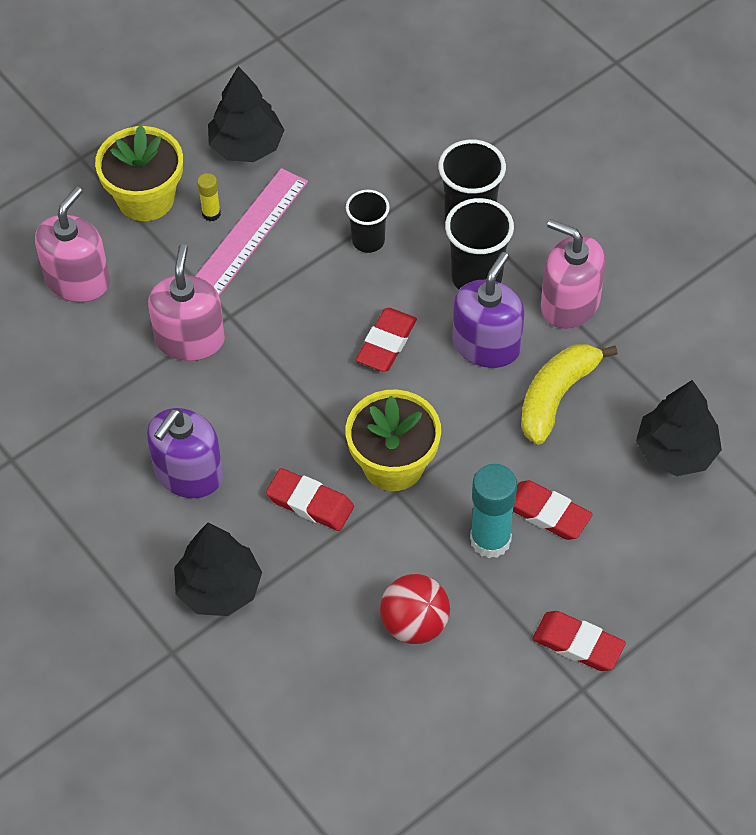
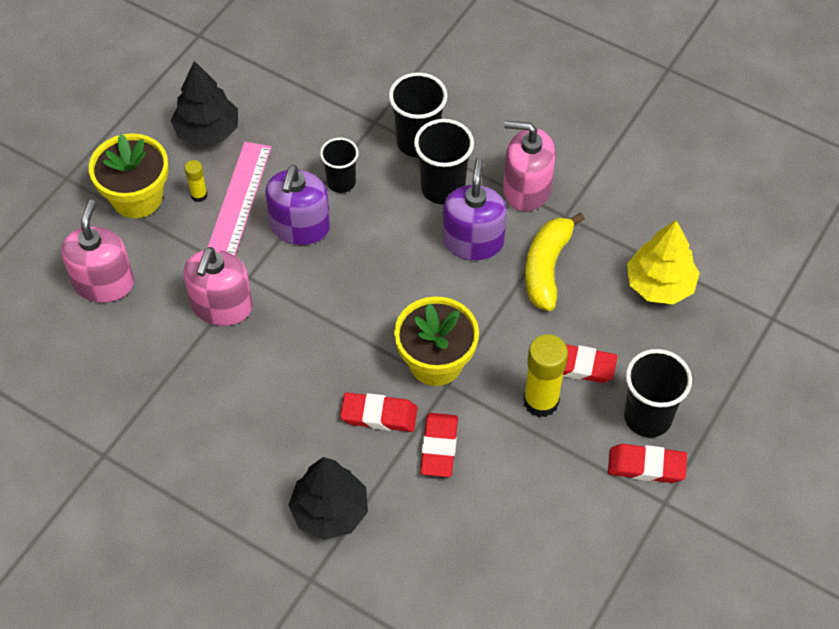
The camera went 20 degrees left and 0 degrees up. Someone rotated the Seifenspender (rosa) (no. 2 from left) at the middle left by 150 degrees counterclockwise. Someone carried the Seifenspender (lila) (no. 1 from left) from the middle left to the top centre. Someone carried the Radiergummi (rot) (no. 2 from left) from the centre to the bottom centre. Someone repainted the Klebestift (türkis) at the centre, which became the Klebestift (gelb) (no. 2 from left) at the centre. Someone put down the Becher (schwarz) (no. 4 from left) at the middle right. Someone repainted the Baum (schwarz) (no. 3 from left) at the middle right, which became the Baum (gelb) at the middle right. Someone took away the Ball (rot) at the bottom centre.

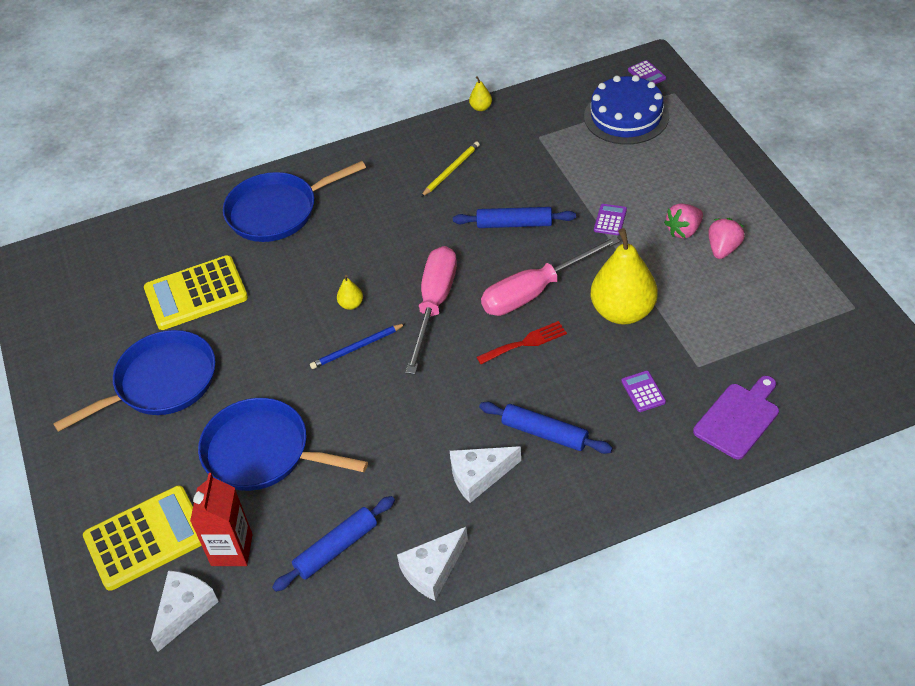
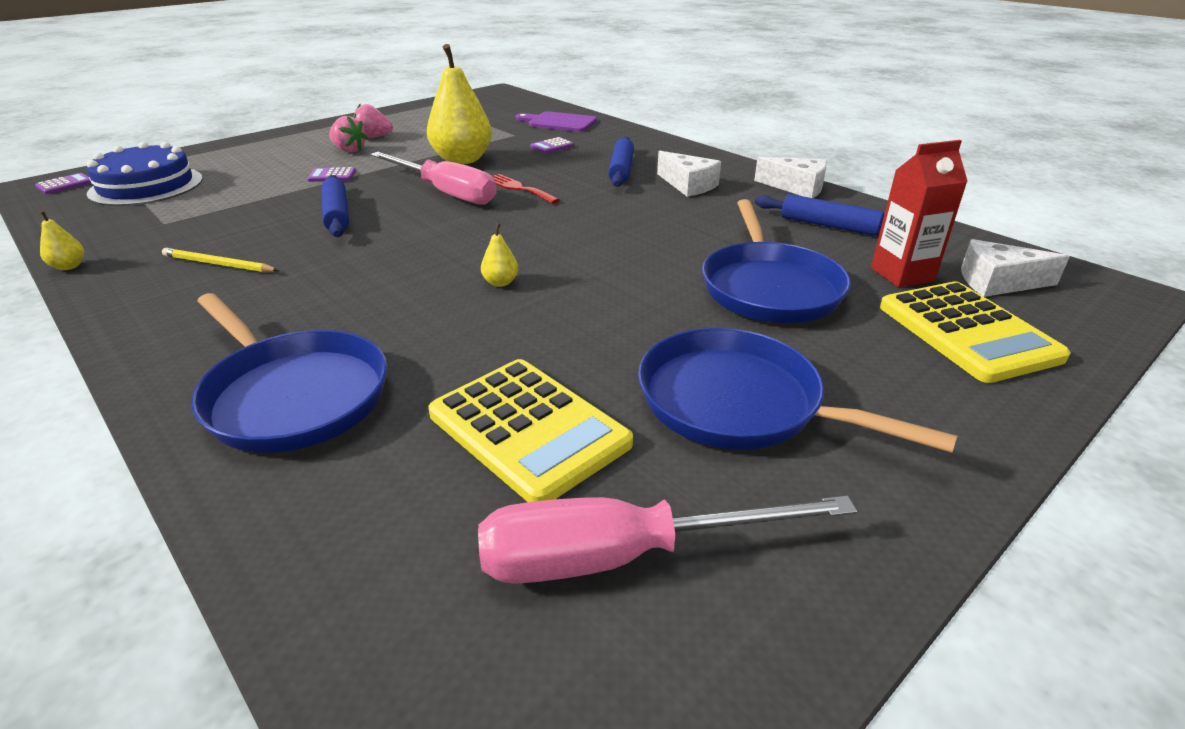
The camera went 115 degrees left and 15 degrees down. Someone carried the Schraubenzieher (rosa) (no. 1 from left in the first image) from the centre to the bottom centre. Someone rotated the Taschenrechner (gelb) (no. 1 from left in the first image) at the bottom left by 150 degrees counterclockwise. Someone took away the Bleistift (blau) at the centre.

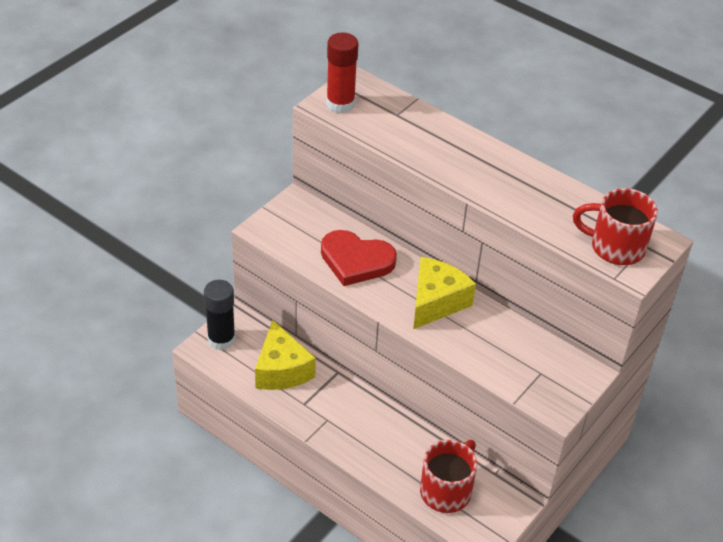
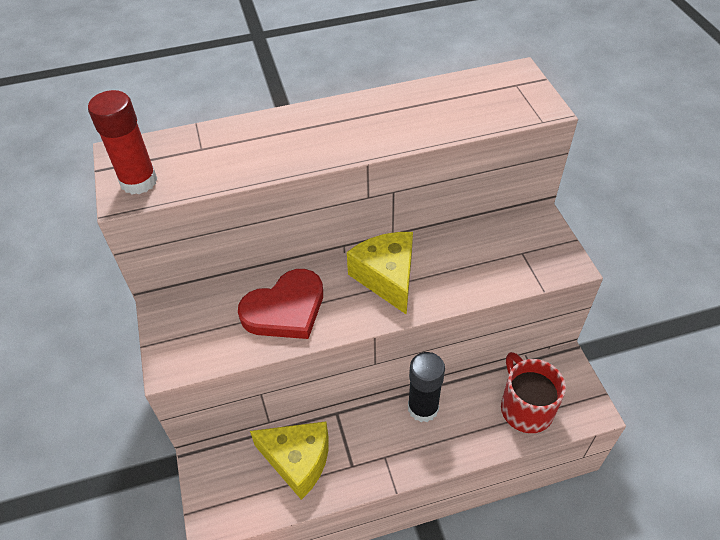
The camera went 50 degrees left and 5 degrees up. Someone carried the Klebestift (schwarz) from the middle left to the bottom centre. Someone took away the Tasse (rot) (no. 2 from left) at the middle right.

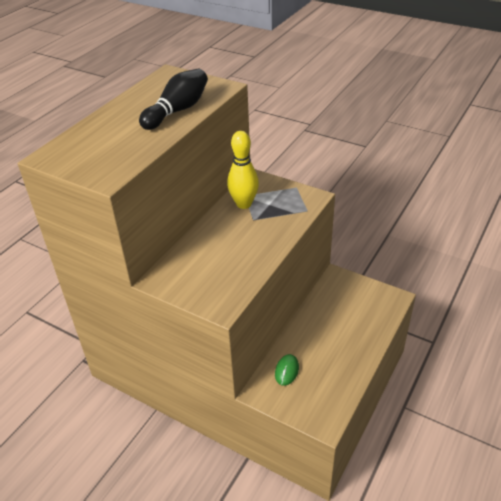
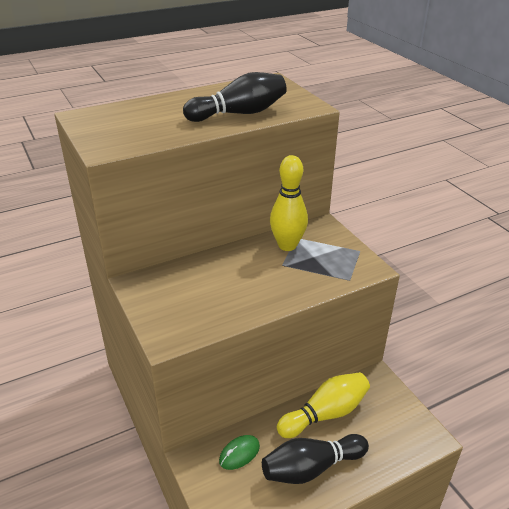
The camera went 30 degrees right and 5 degrees down. Someone put down the Bowlingkegel (schwarz) (no. 2 from left) at the bottom centre. Someone put down the Bowlingkegel (gelb) (no. 2 from left) at the bottom centre.

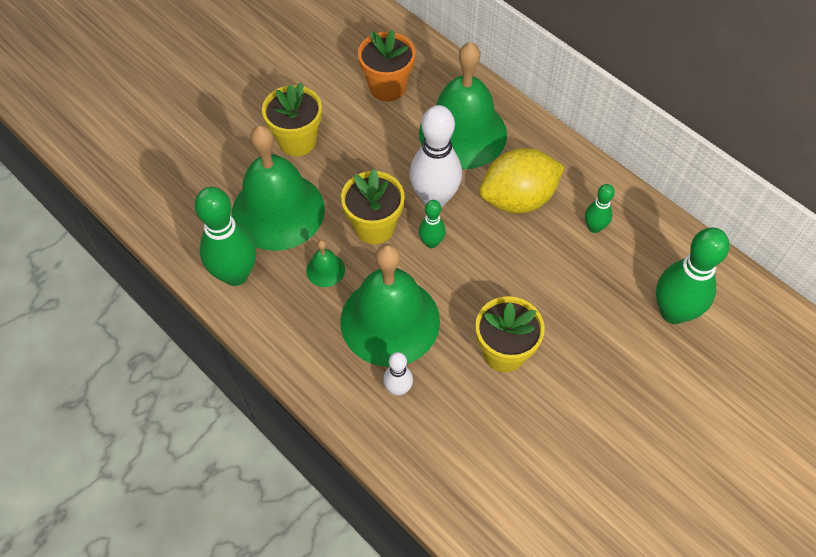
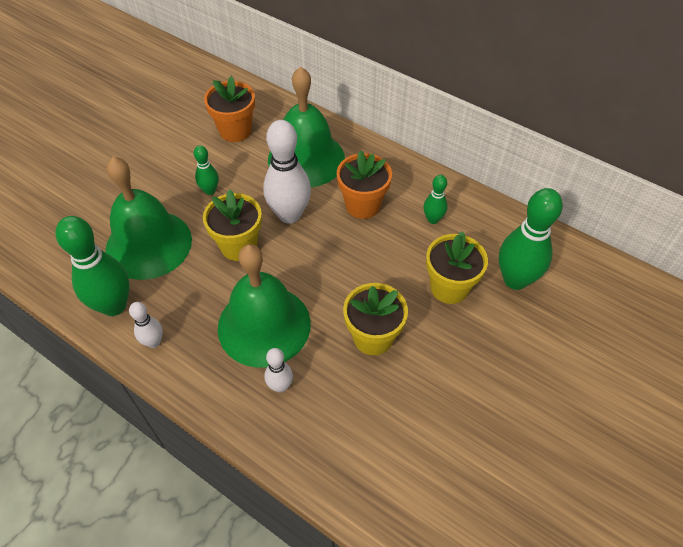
The camera went 10 degrees left and 5 degrees down. Someone put down the Bowlingkegel (weiß) (no. 1 from left) at the middle left. Someone carried the Bowlingkegel (grün) (no. 2 from left) from the centre to the top left. Someone swapped the Zitrone (gelb) at the top centre for the Blumentopf (orange) (no. 2 from left) at the centre. Someone carried the Blumentopf (gelb) (no. 1 from left in the first image) from the top centre to the middle right. Someone took away the Glocke (grün) (no. 2 from left) at the centre.

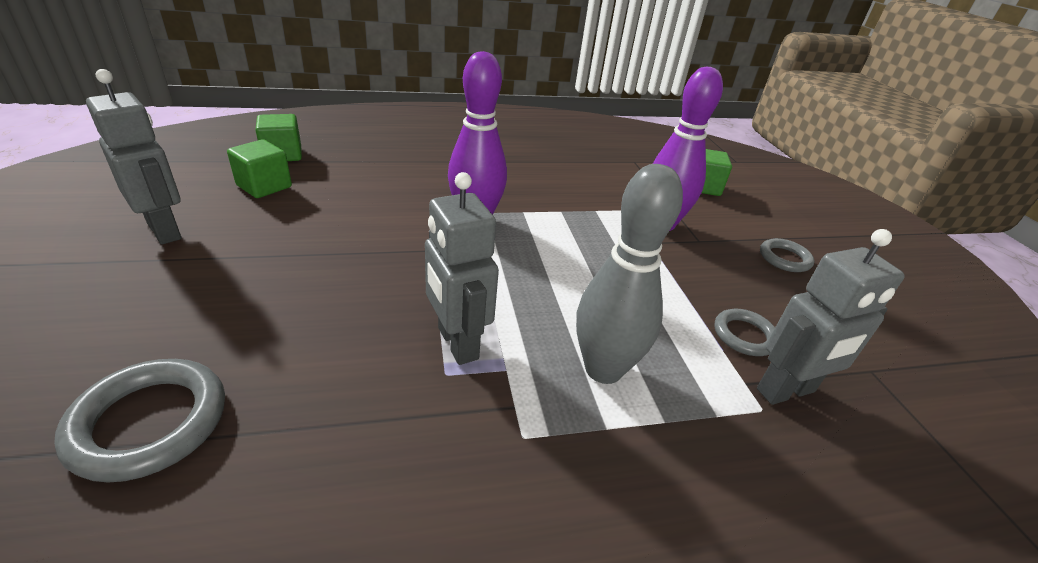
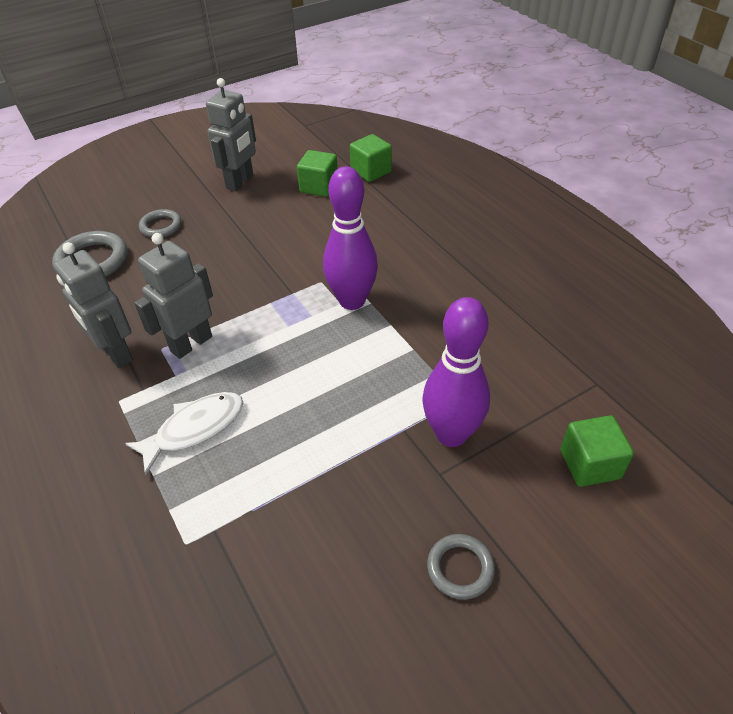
The camera went 75 degrees right and 10 degrees up. Someone carried the Roboter (grau) (no. 3 from left in the first image) from the middle right to the middle left. Someone swapped the Bowlingkegel (grau) at the centre for the Fisch (weiß) at the middle left. Someone carried the Ring (grau) (no. 2 from left) from the middle right to the top left.

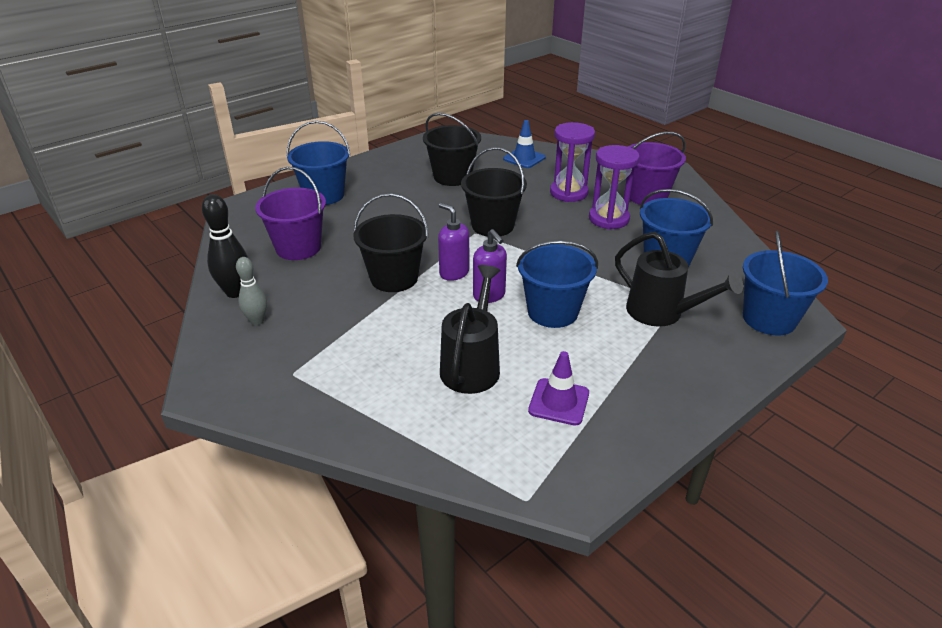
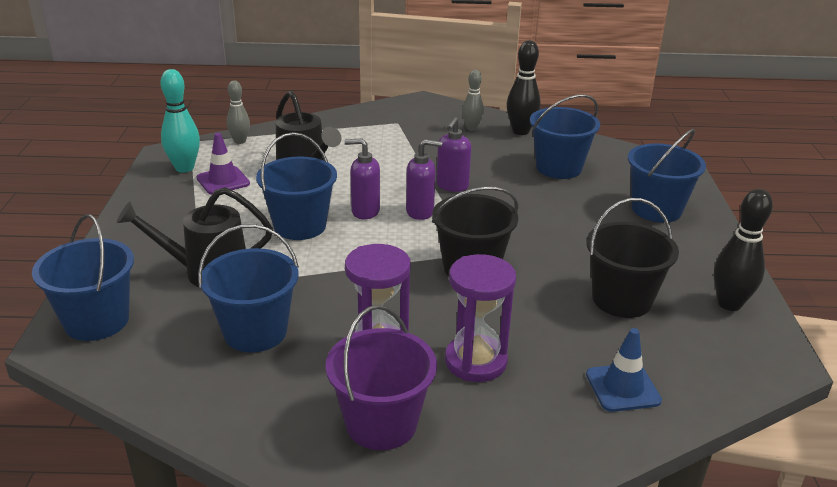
The camera went 130 degrees right and 5 degrees down. Someone put down the Bowlingkegel (türkis) at the top left. Someone put down the Bowlingkegel (grau) (no. 1 from left) at the top left. Someone swapped the Eimer (schwarz) (no. 1 from left) at the centre for the Seifenspender (lila) (no. 3 from left) at the top centre. Someone repainted the Eimer (lila) (no. 1 from left) at the middle left, which became the Eimer (blau) (no. 4 from left) at the top right. Someone put down the Bowlingkegel (schwarz) (no. 2 from left) at the middle right.

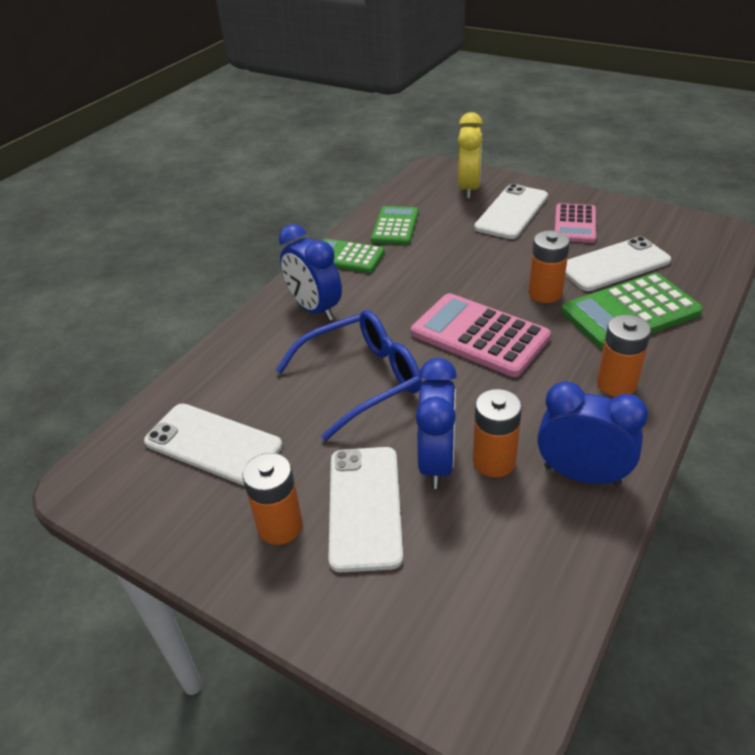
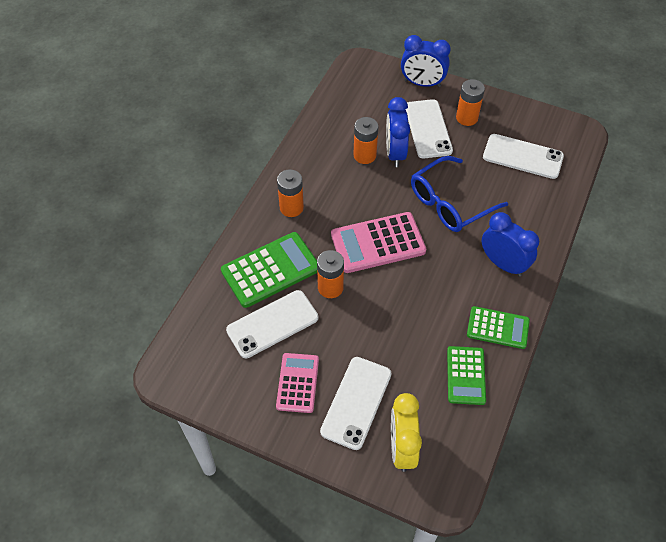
The camera went 170 degrees right and 15 degrees up. Someone rotated the Taschenrechner (rosa) (no. 1 from left in the first image) at the centre by 135 degrees clockwise. Someone carried the Wecker (blau) (no. 3 from left in the first image) from the middle right to the top centre.

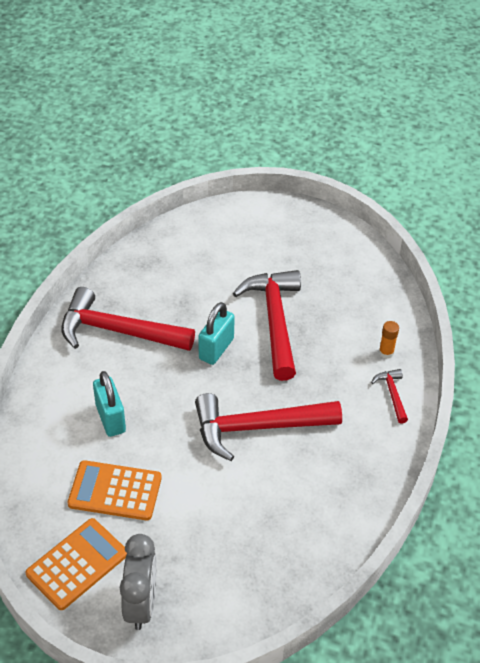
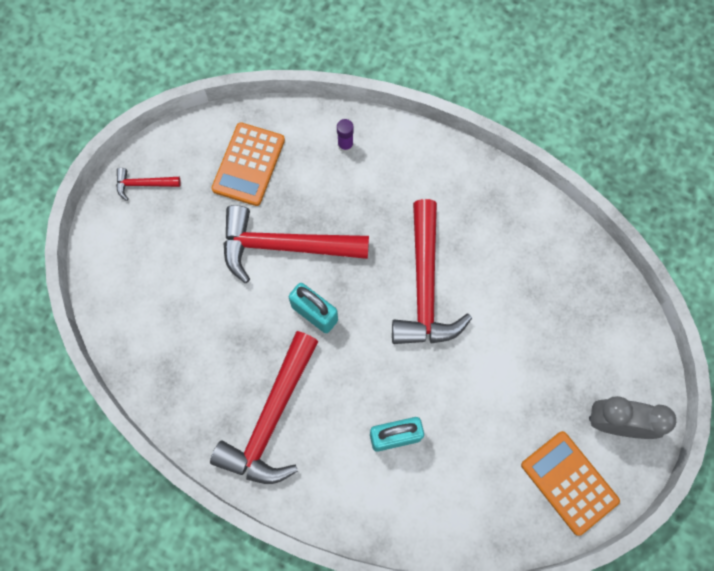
The camera went 80 degrees left and 25 degrees up. Someone carried the Hammer (rot) (no. 4 from left in the first image) from the middle right to the top left. Someone carried the Taschenrechner (orange) (no. 2 from left in the first image) from the bottom left to the top centre. Someone repainted the Klebestift (orange) at the middle right, which became the Klebestift (lila) at the top centre.

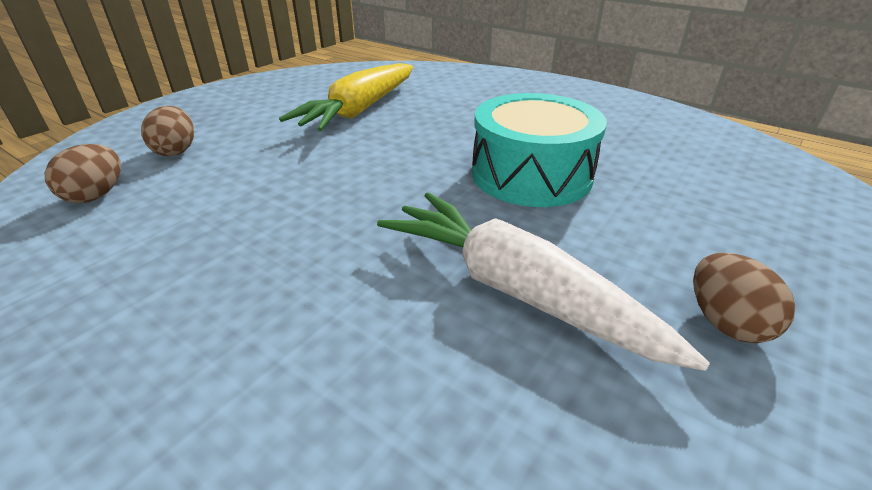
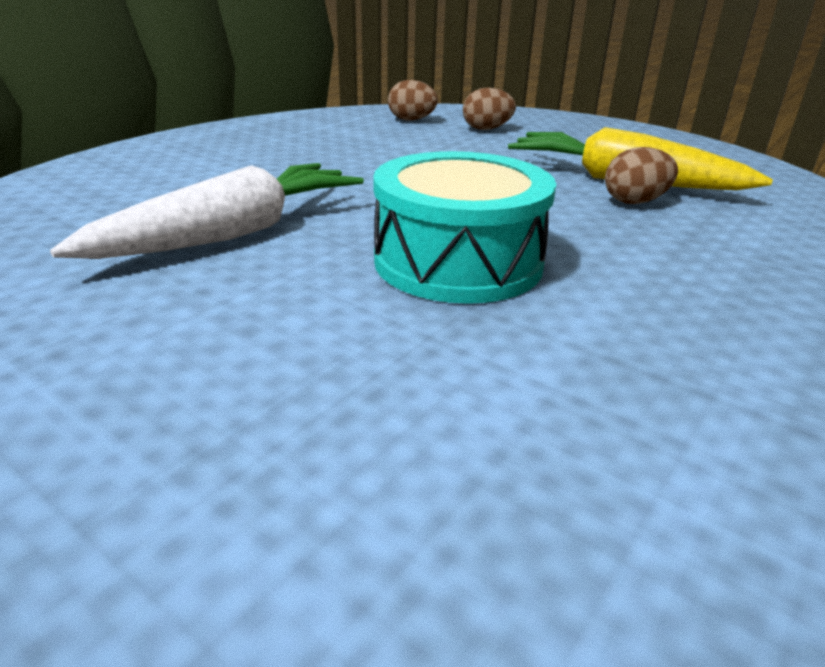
The camera went 90 degrees right and 5 degrees down. Someone carried the Ei (braun) (no. 3 from left) from the middle right to the top right.

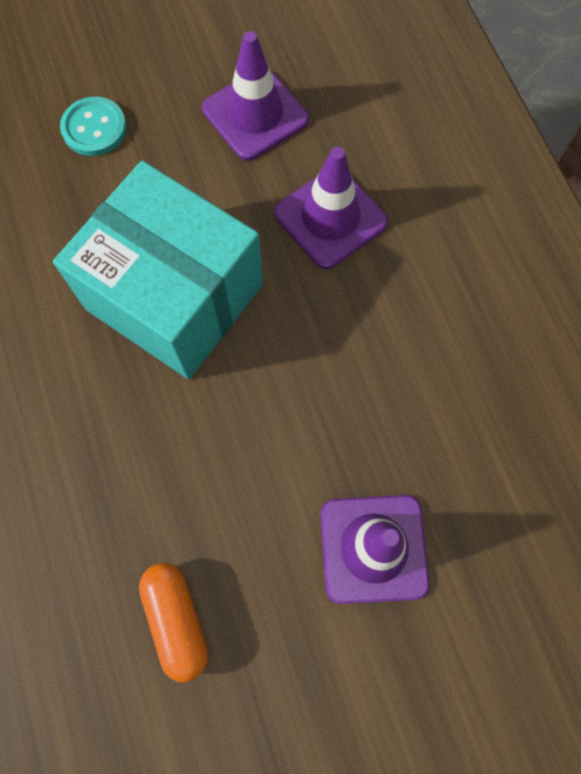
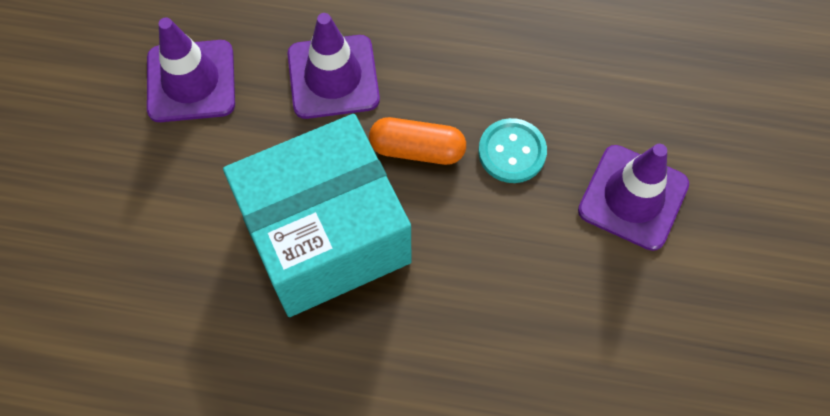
The camera went 60 degrees left and 5 degrees down. Someone carried the Kapsel (orange) from the bottom left to the centre. Someone carried the Knopf (türkis) from the top left to the centre.

